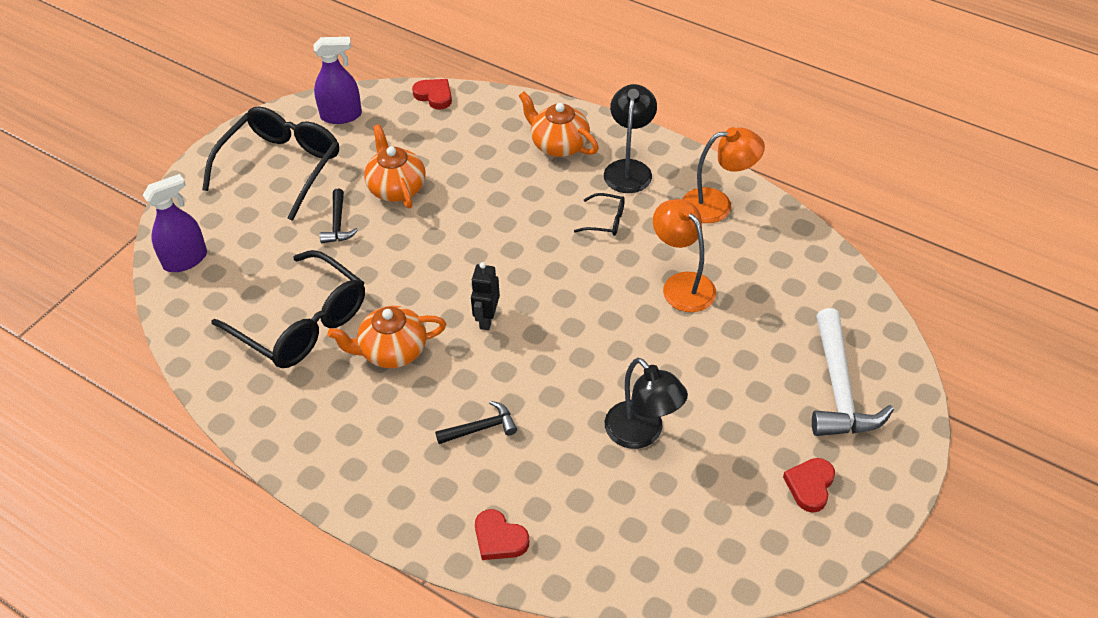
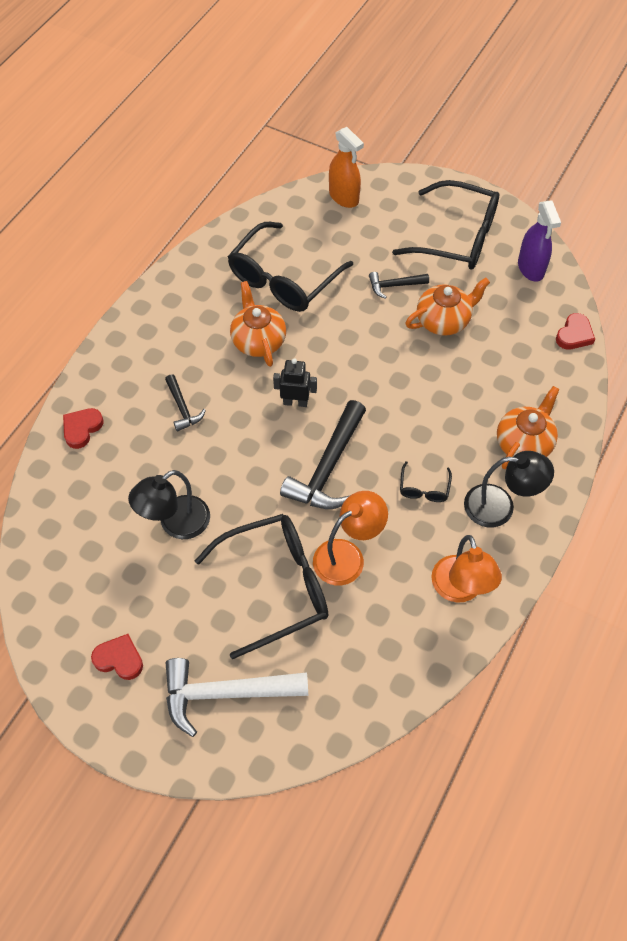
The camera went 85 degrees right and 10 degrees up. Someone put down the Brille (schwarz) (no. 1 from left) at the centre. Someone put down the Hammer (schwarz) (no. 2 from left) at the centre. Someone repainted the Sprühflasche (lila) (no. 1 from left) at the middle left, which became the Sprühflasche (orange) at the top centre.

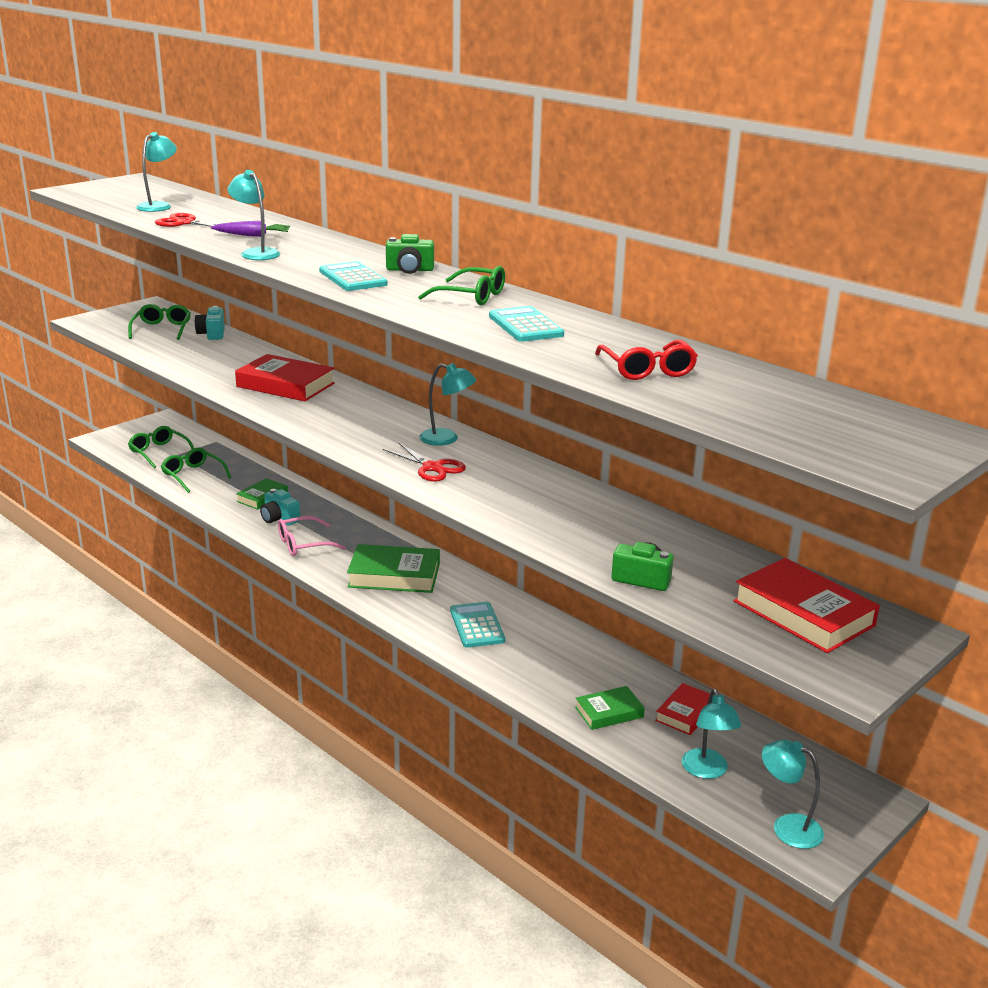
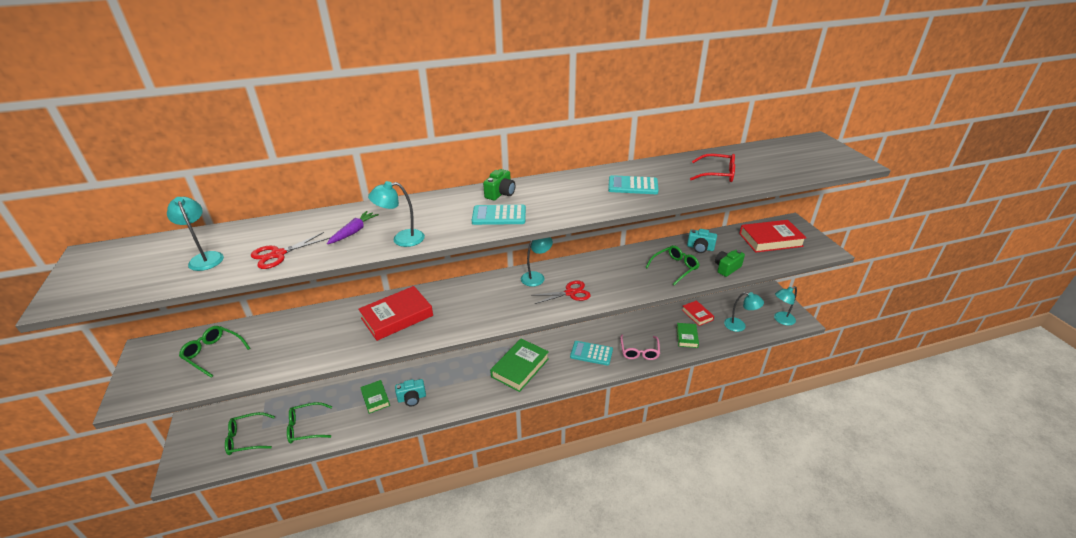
The camera went 60 degrees left and 10 degrees up. Someone carried the Brille (rosa) from the middle left to the centre. Someone carried the Brille (grün) (no. 4 from left) from the top centre to the centre. Someone carried the Kamera (türkis) (no. 1 from left in the first image) from the top left to the centre.

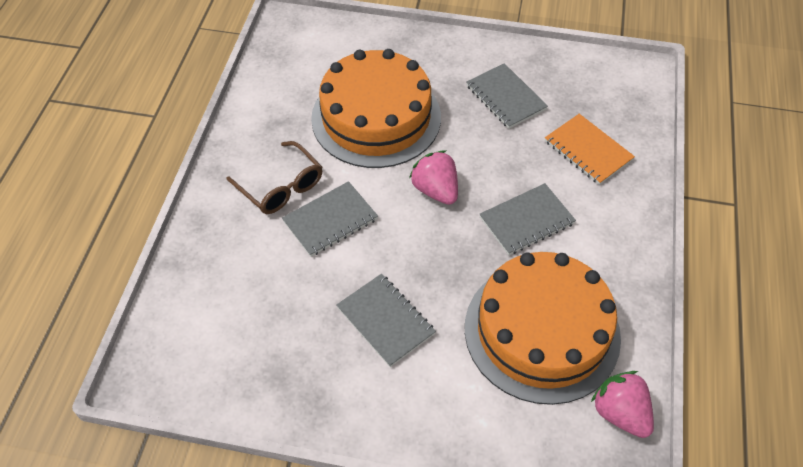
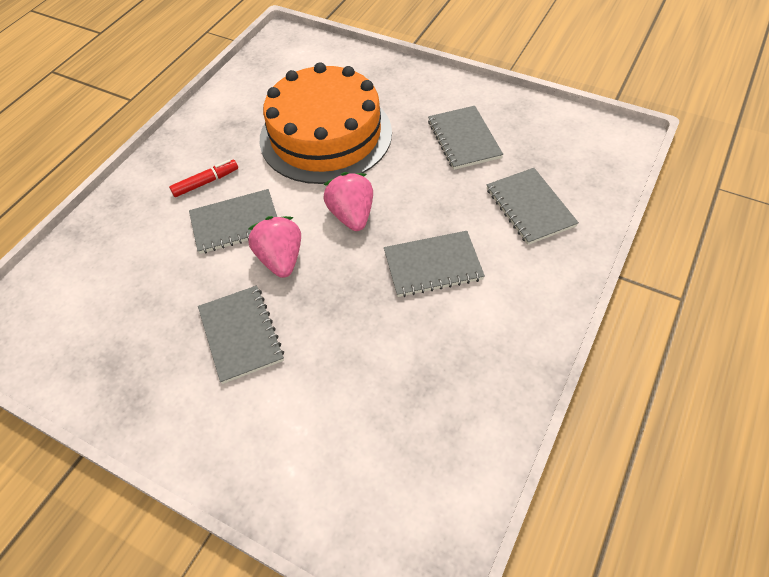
The camera went 20 degrees right and 0 degrees up. Someone swapped the Brille (braun) at the centre for the Filzstift (rot) at the top left. Someone carried the Erdbeere (rosa) (no. 2 from left in the first image) from the bottom right to the centre. Someone repainted the Notizbuch (orange) at the top right, which became the Notizbuch (grau) (no. 5 from left) at the middle right. Someone took away the Kuchen (orange) (no. 2 from left) at the bottom right.

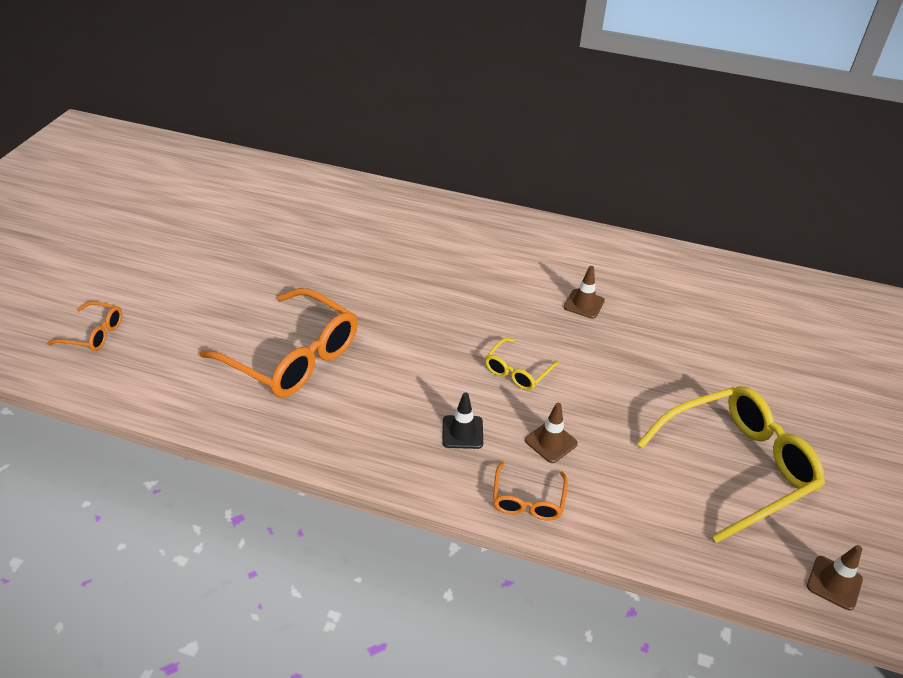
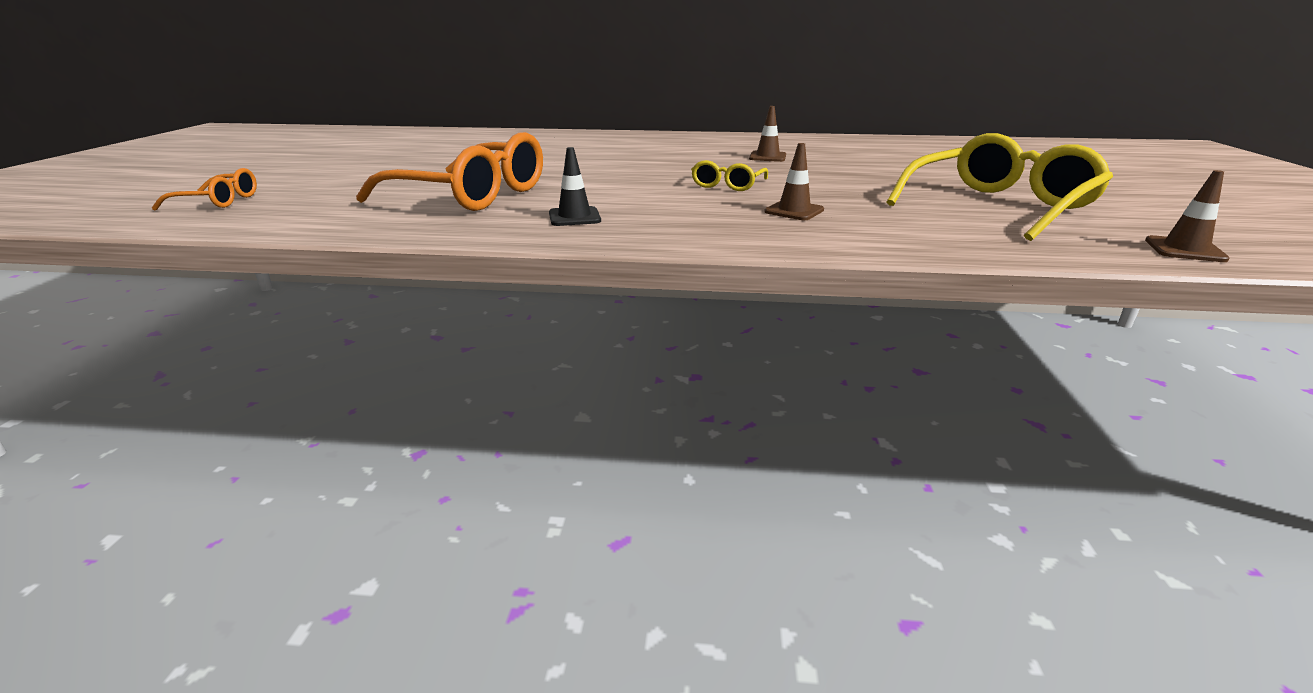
The camera went 10 degrees left and 15 degrees down. Someone carried the Leitkegel (schwarz) from the centre to the top centre. Someone took away the Brille (orange) (no. 3 from left) at the bottom centre.

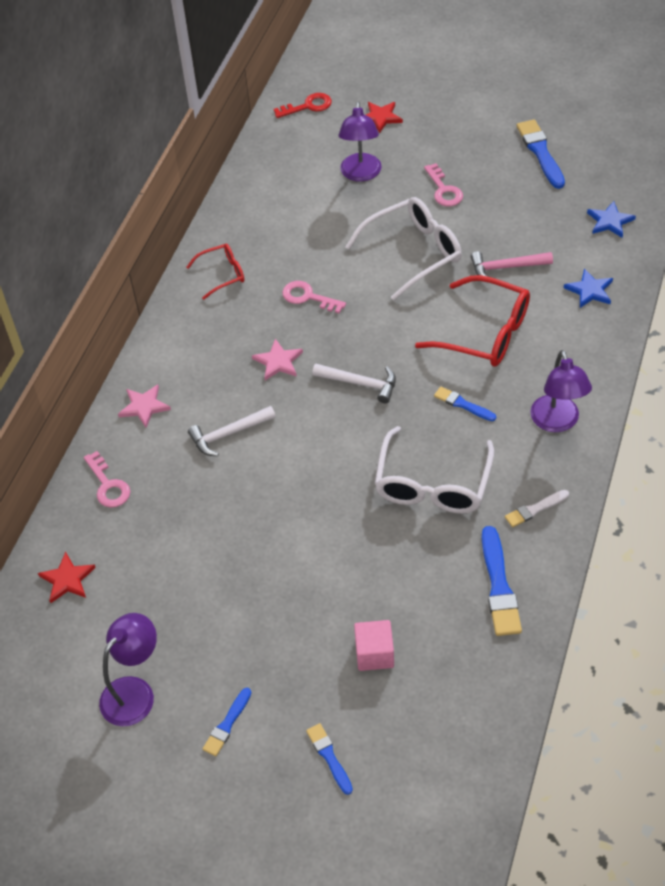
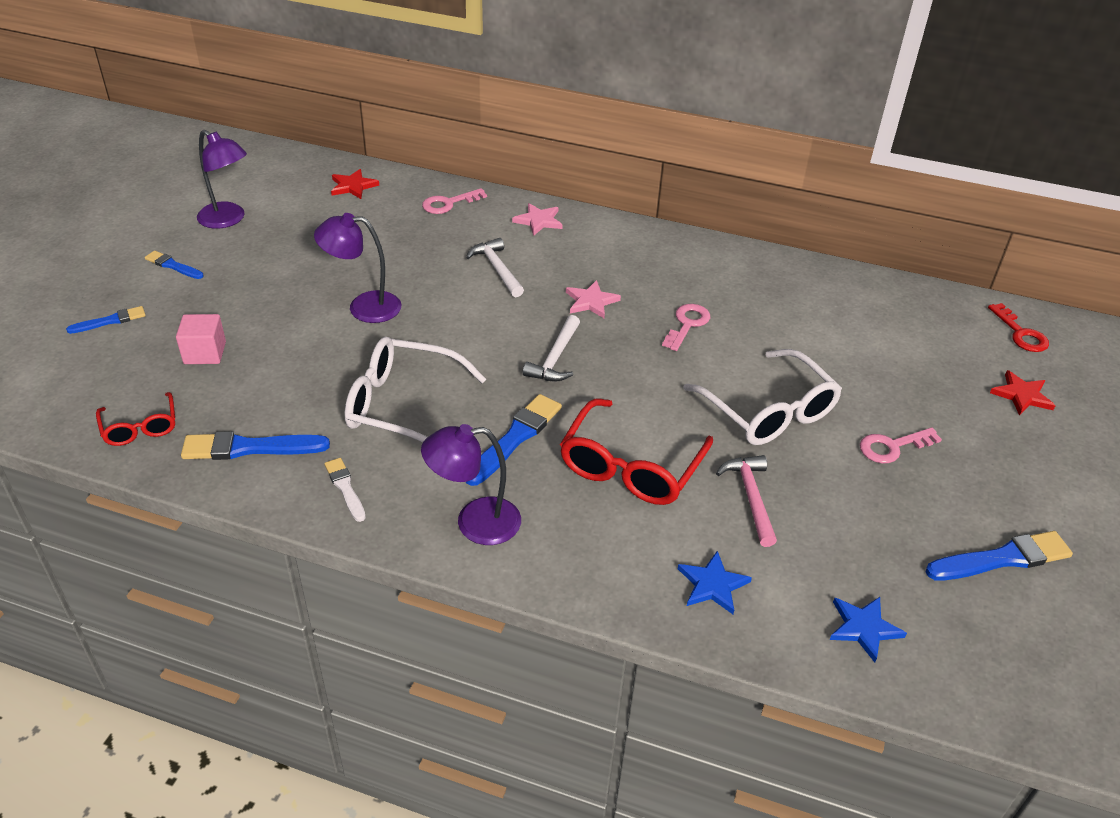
The camera went 85 degrees right and 10 degrees down. Someone carried the Brille (rot) (no. 1 from left) from the top left to the middle left. Someone carried the Lampe (lila) (no. 2 from left) from the top centre to the top left. Someone scaled the Pinsel (blau) (no. 3 from left in the first image) at the middle right by 1.70.

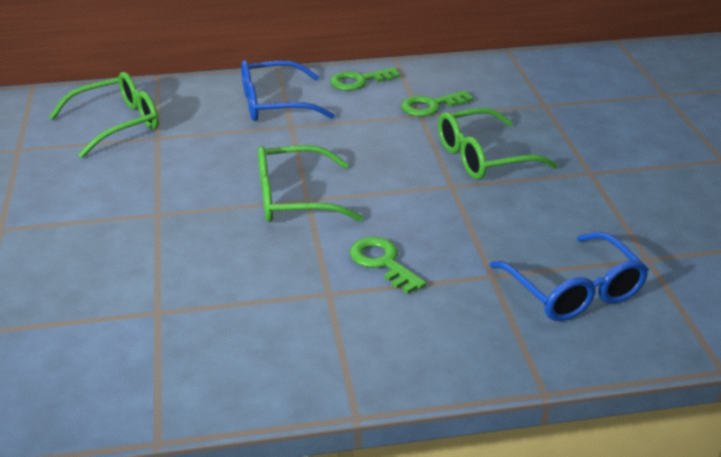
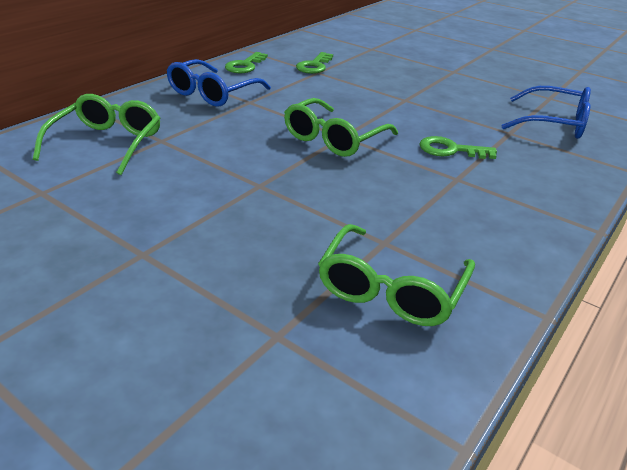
The camera went 45 degrees left and 0 degrees up. Someone carried the Brille (grün) (no. 3 from left) from the top right to the centre.

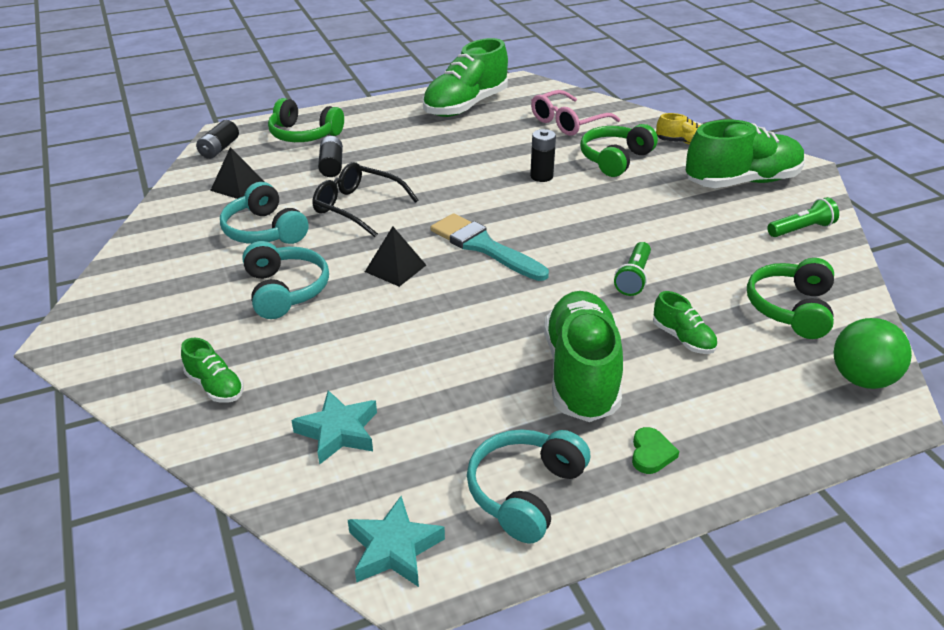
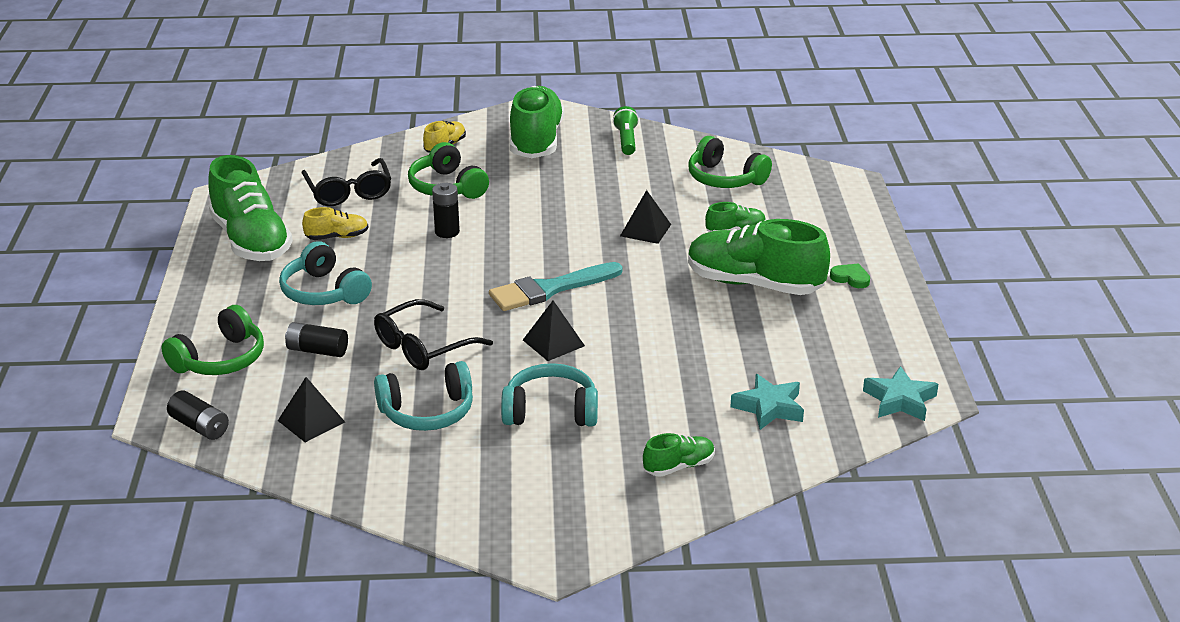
The camera went 70 degrees left and 5 degrees down. Someone carried the Kopfhörer (türkis) (no. 3 from left in the first image) from the bottom centre to the middle left. Someone repainted the Brille (rosa) at the top centre, which became the Brille (schwarz) (no. 1 from left) at the top left. Someone put down the Schuh (gelb) (no. 1 from left) at the middle left. Someone swapped the Taschenlampe (grün) (no. 1 from left) at the middle right for the Pyramide (schwarz) (no. 3 from left) at the centre. Someone took away the Ball (grün) at the middle right.

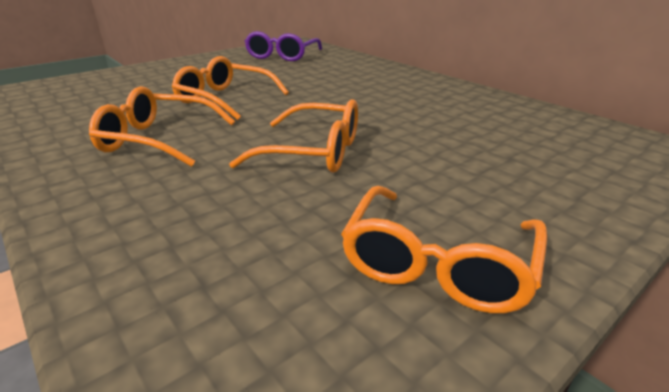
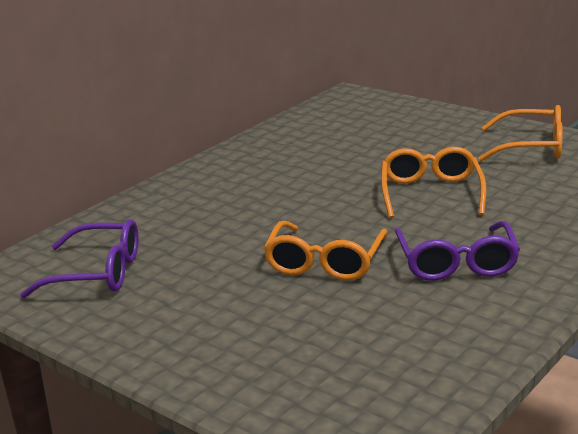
The camera went 100 degrees left and 5 degrees down. Someone repainted the Brille (orange) (no. 1 from left) at the top left, which became the Brille (lila) (no. 2 from left) at the middle right.

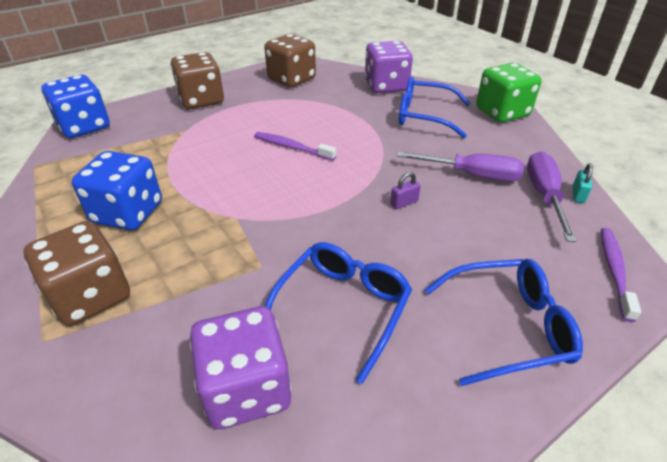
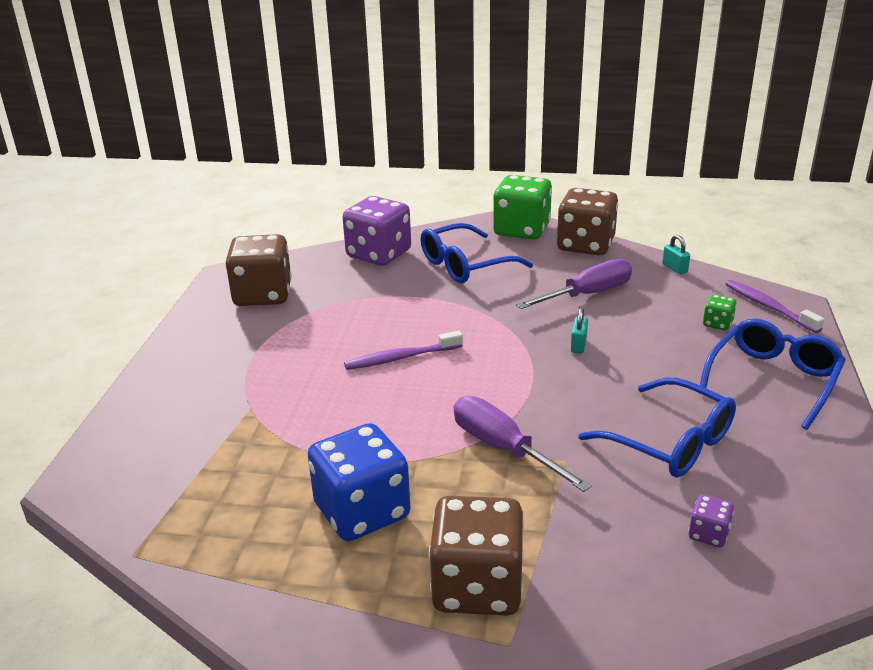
The camera went 45 degrees left and 10 degrees down. Someone carried the Schraubenzieher (lila) (no. 2 from left in the first image) from the middle right to the centre. Someone carried the Spielwürfel (braun) (no. 2 from left in the first image) from the top left to the top right. Someone repainted the Vorhängeschloss (lila) at the centre, which became the Vorhängeschloss (türkis) (no. 1 from left) at the centre. Someone rotated the Brille (blau) (no. 1 from left in the first image) at the bottom centre by 150 degrees clockwise. Someone scaled the Spielwürfel (lila) (no. 1 from left in the first image) at the bottom centre by 0.44. Someone put down the Spielwürfel (grün) (no. 2 from left) at the middle right. Someone took away the Spielwürfel (blau) (no. 1 from left) at the top left.

